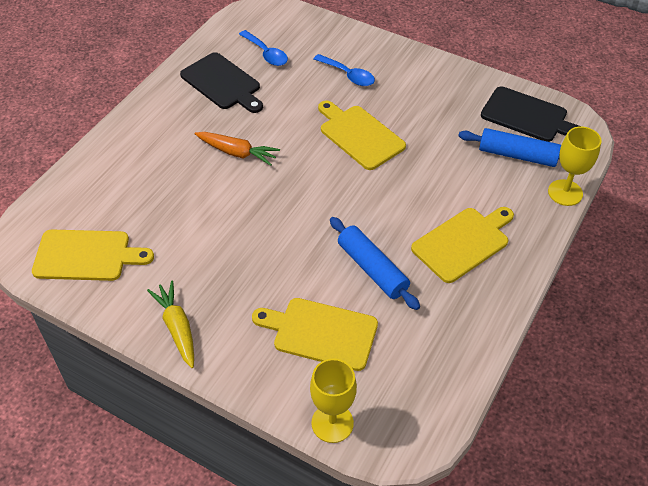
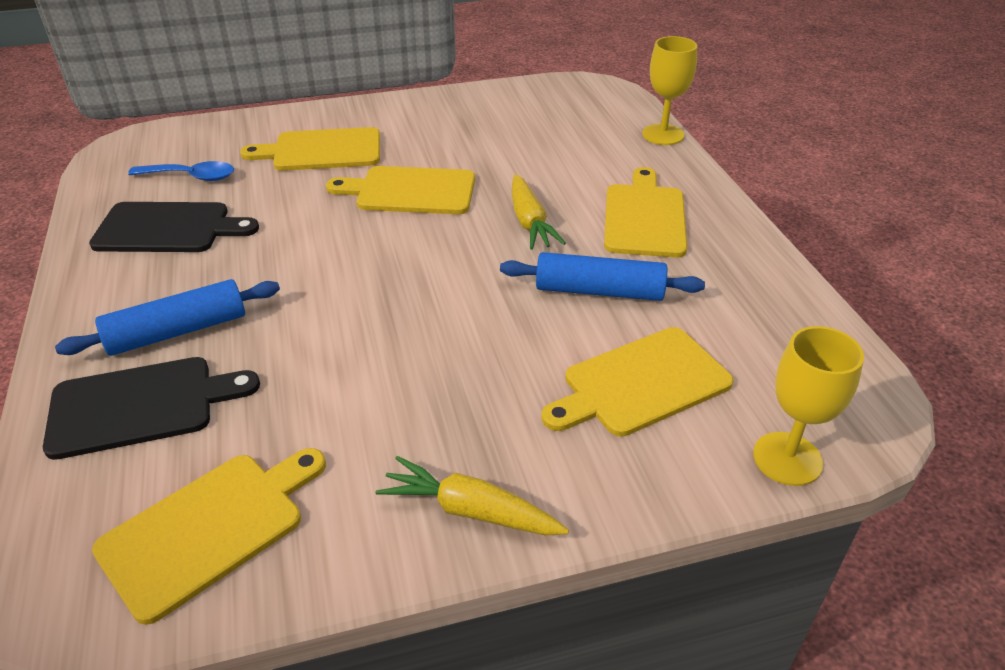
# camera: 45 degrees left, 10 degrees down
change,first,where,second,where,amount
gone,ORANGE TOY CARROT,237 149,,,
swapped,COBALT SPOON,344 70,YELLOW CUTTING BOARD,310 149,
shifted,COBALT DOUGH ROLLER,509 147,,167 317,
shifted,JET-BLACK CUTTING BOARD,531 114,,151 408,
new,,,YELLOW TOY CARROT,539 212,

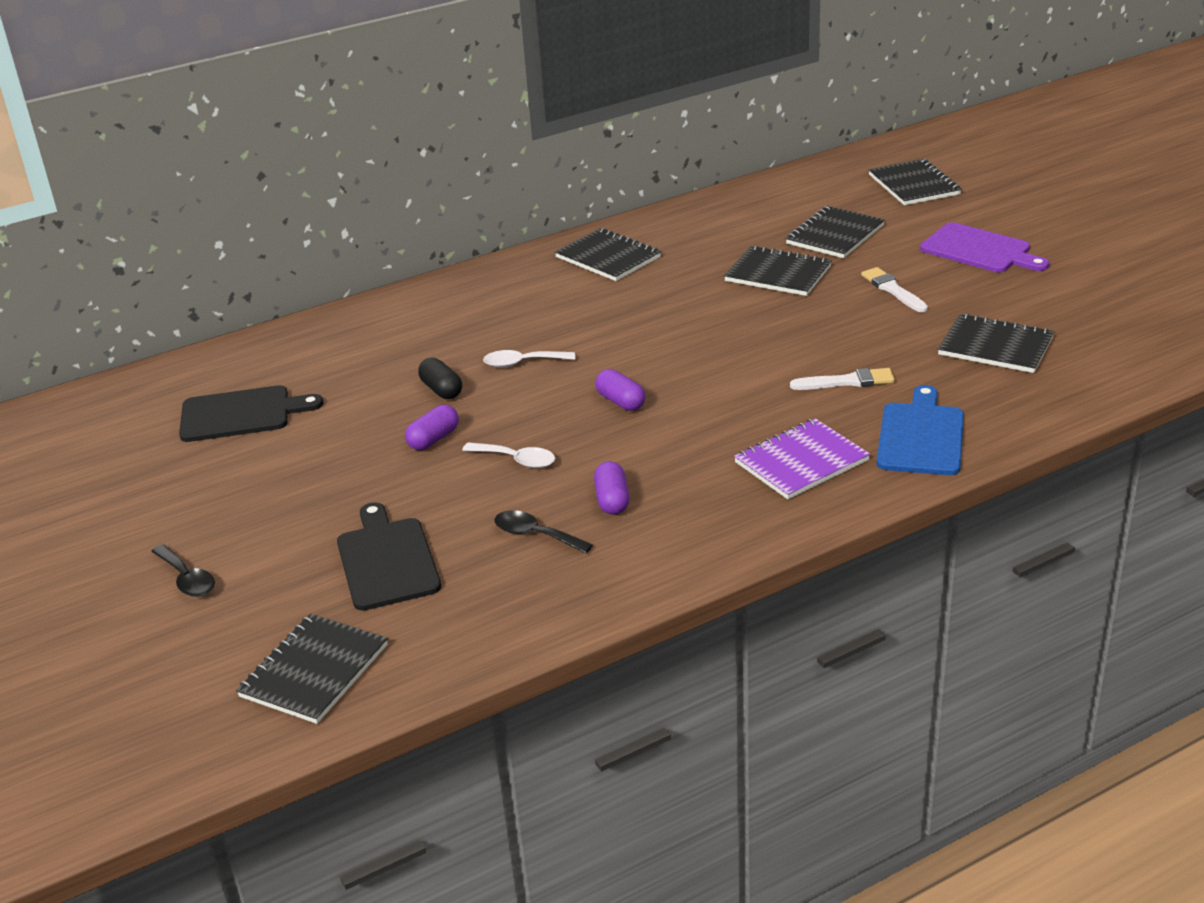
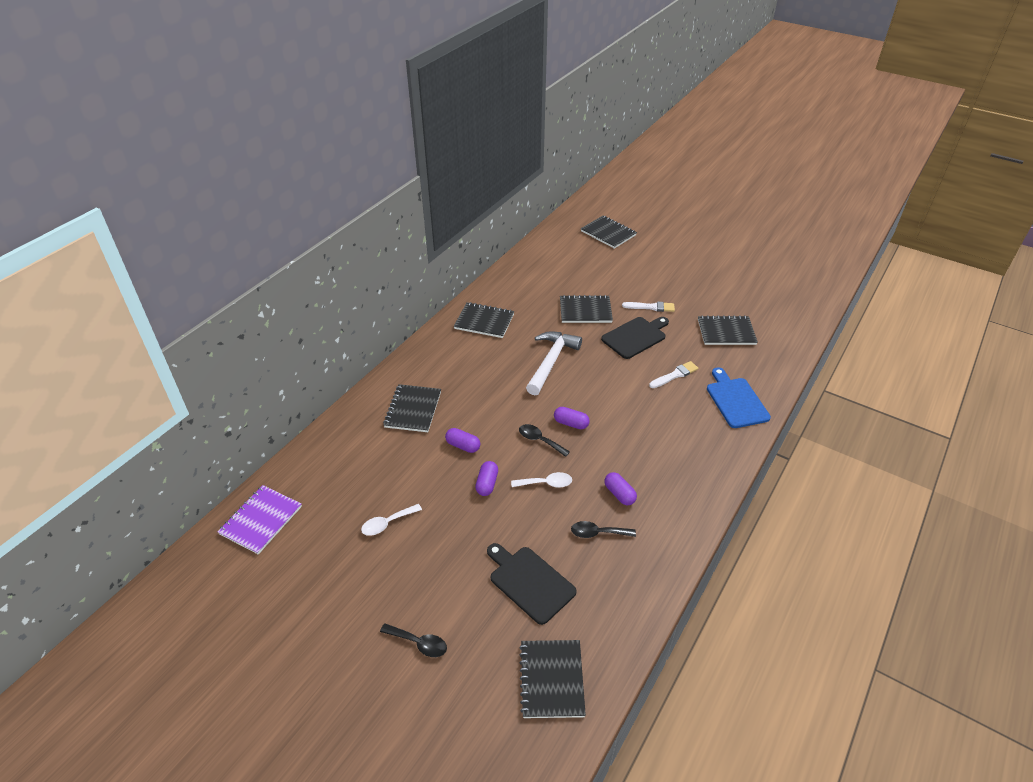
# camera: 30 degrees left, 10 degrees up
change,first,where,second,where,amount
shifted,JET-BLACK CUTTING BOARD,251 413,,635 338,
repainted,JET-BLACK CAPSULE,440 378,ROYAL PURPLE CAPSULE,462 440,
shifted,PURE WHITE SPOON,529 359,,391 520,
shifted,ROYAL PURPLE EXERCISE BOOK,802 458,,259 520,
shifted,JET-BLACK EXERCISE BOOK,835 232,,412 408,
rotated,PURE WHITE PAINTBRUSH,894 289,,648 307,150 degrees clockwise
gone,ROYAL PURPLE CUTTING BOARD,984 247,,,
new,,,JET-BLACK SPOON,544 440,
new,,,PURE WHITE CLAW HAMMER,554 363,

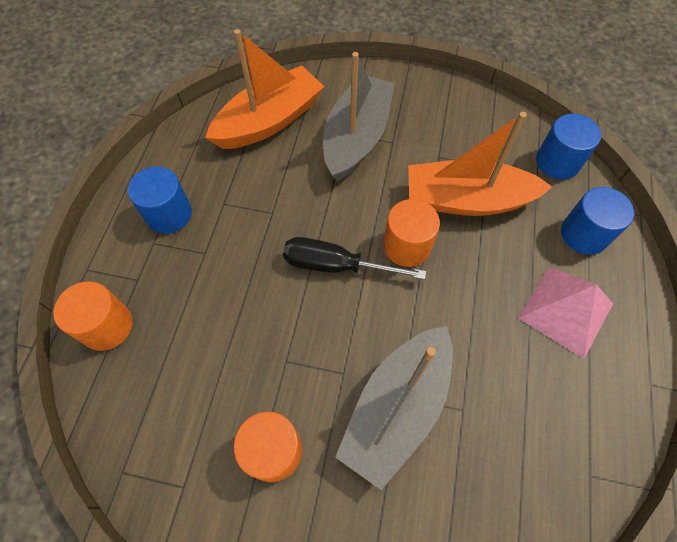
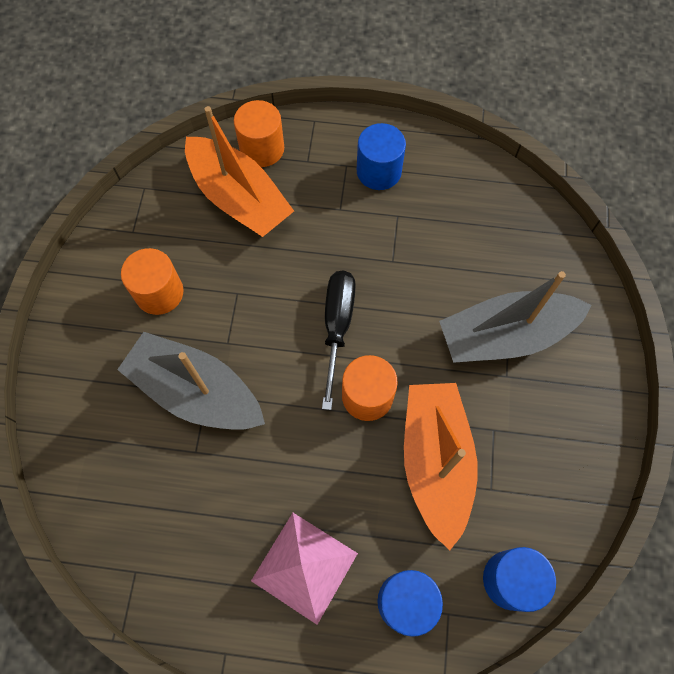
# camera: 85 degrees right, 5 degrees up
change,first,where,second,where,amount
shifted,ORANGE BOAT,265 89,,239 171,
rotated,GRAY BOAT,358 116,,515 317,150 degrees clockwise

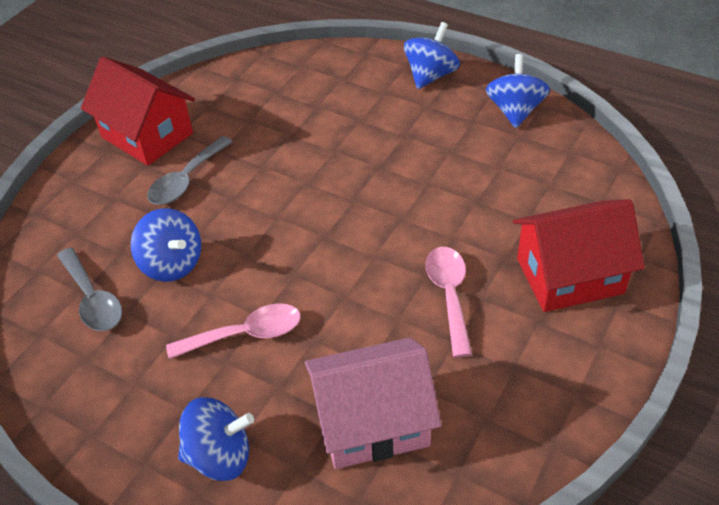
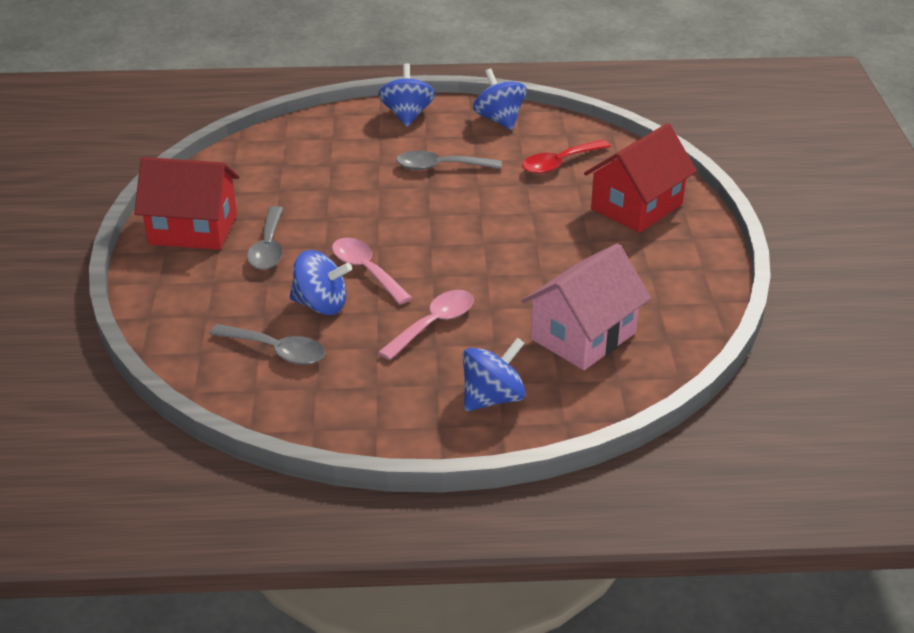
# camera: 35 degrees left, 10 degrees down
change,first,where,second,where,amount
shifted,ROSE-PINK SPOON,449 302,,372 271,
new,,,GRAY SPOON,449 160,
new,,,CRIMSON SPOON,566 157,

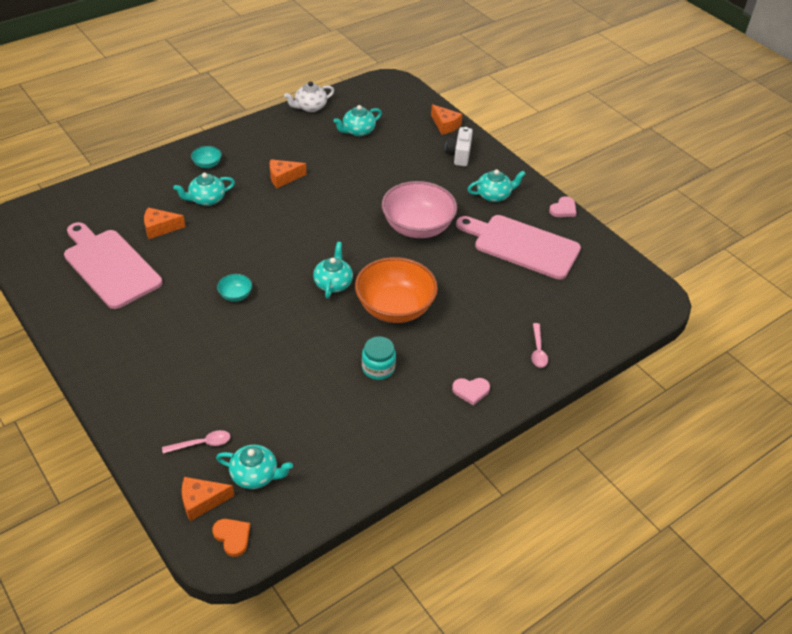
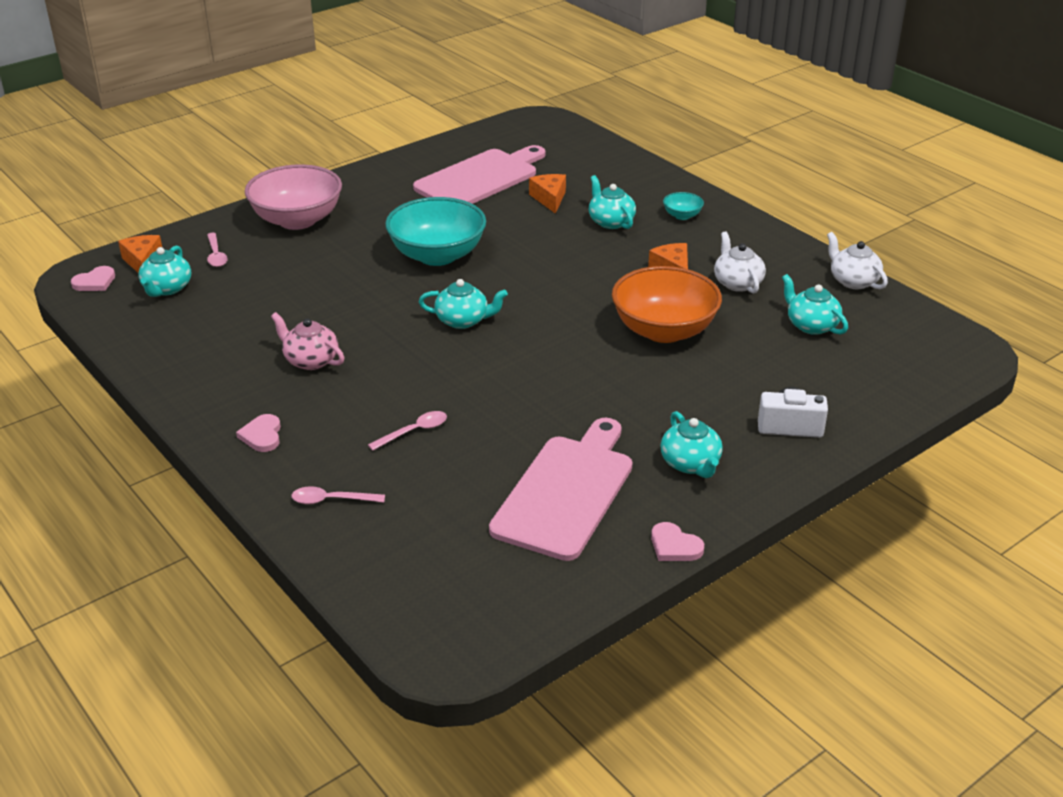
# camera: 90 degrees right, 10 degrees down
change,first,where,second,where,amount
repainted,ORANGE LOVE HEART,231 538,ROSE-PINK LOVE HEART,93 278,
scaled,AQUA BOWL,234 288,,435 231,x2.33
shifted,ORANGE BOWL,396 290,,667 304,
swapped,AQUA PRESERVE JAR,379 358,ROSE-PINK CHINA TEAPOT,308 341,
shifted,ROSE-PINK BOWL,419 209,,293 197,
gone,ORANGE CHEESE WEDGE,447 119,,,
new,,,ROSE-PINK SPOON,407 431,
new,,,PURE WHITE CHINA TEAPOT,740 262,

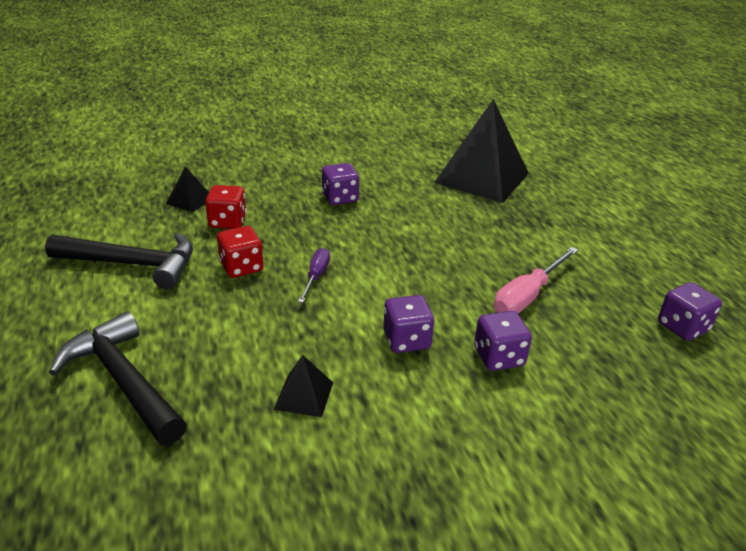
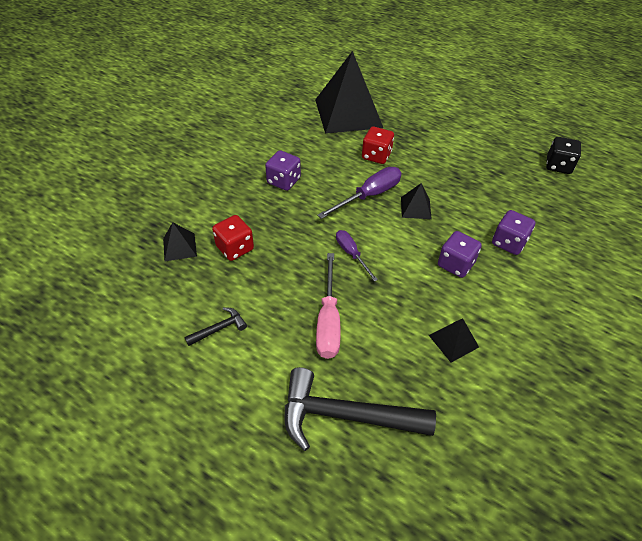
# camera: 40 degrees left, 15 degrees up
change,first,where,second,where,amount
scaled,JET-BLACK CLAW HAMMER,119 261,,216 326,x0.45
shifted,CRIMSON GAME DIE,240 252,,378 145,
shifted,ROSE-PINK SCREWDRIVER,536 280,,328 306,
repainted,ROYAL PURPLE GAME DIE,690 311,JET-BLACK GAME DIE,563 155,
new,,,ROYAL PURPLE SCREWDRIVER,359 193,
new,,,JET-BLACK SOLID PYRAMID,416 201,

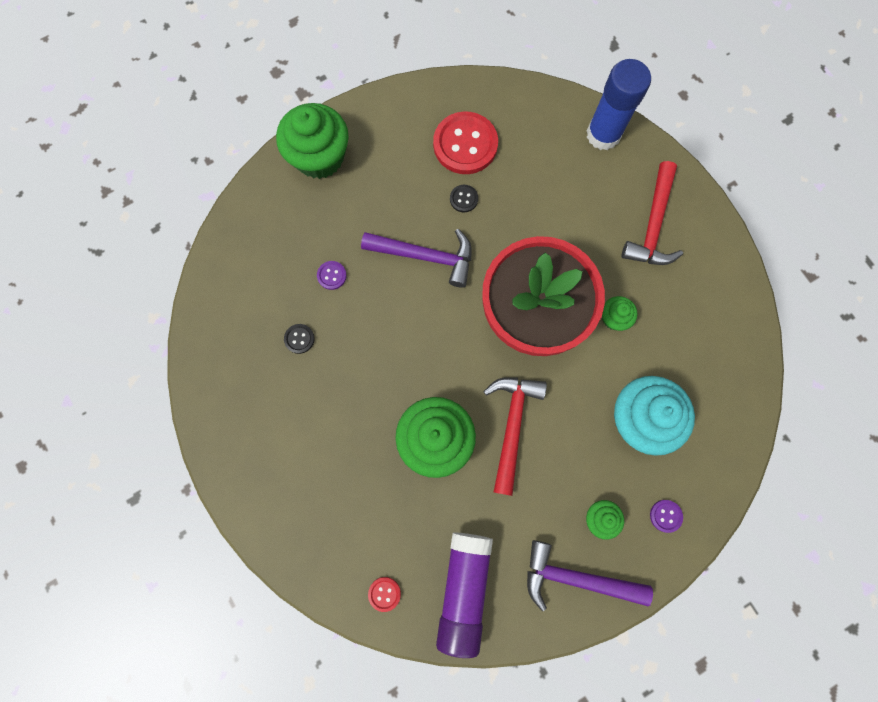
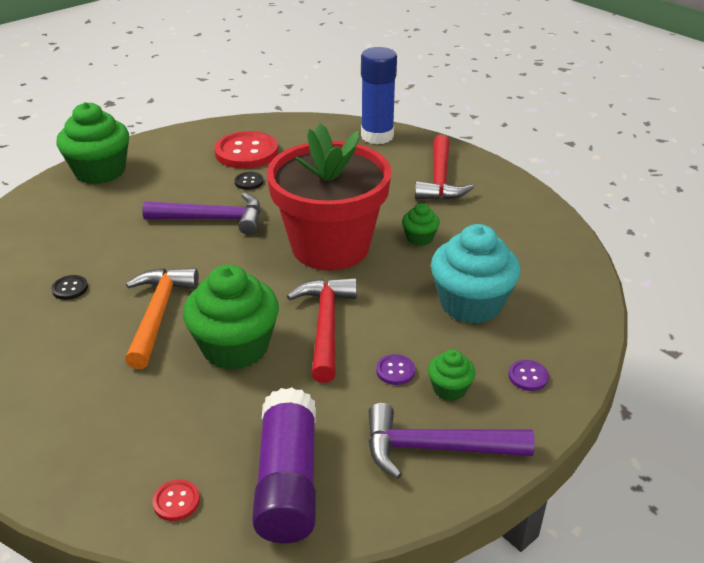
# camera: 10 degrees left, 40 degrees down
change,first,where,second,where,amount
shifted,ROYAL PURPLE BUTTON,332 275,,395 369,
new,,,ORANGE CLAW HAMMER,162 318,

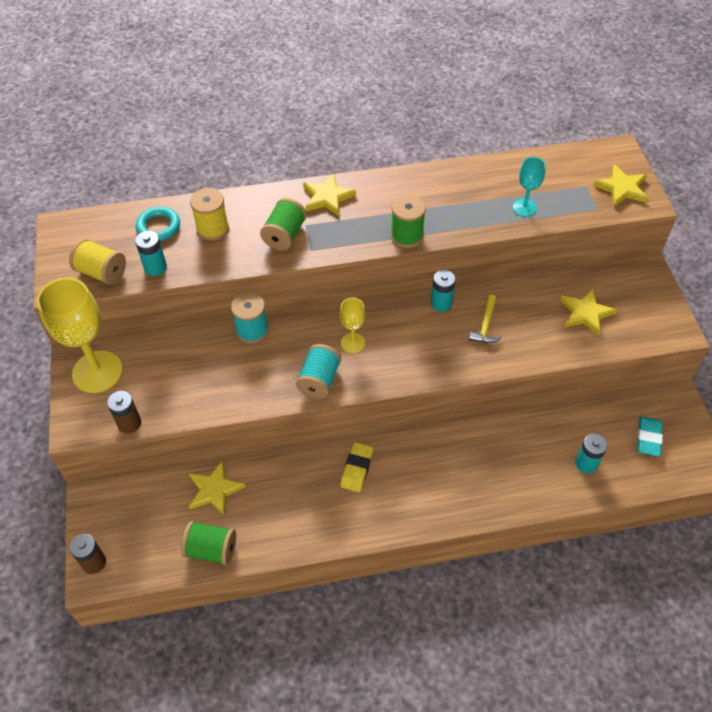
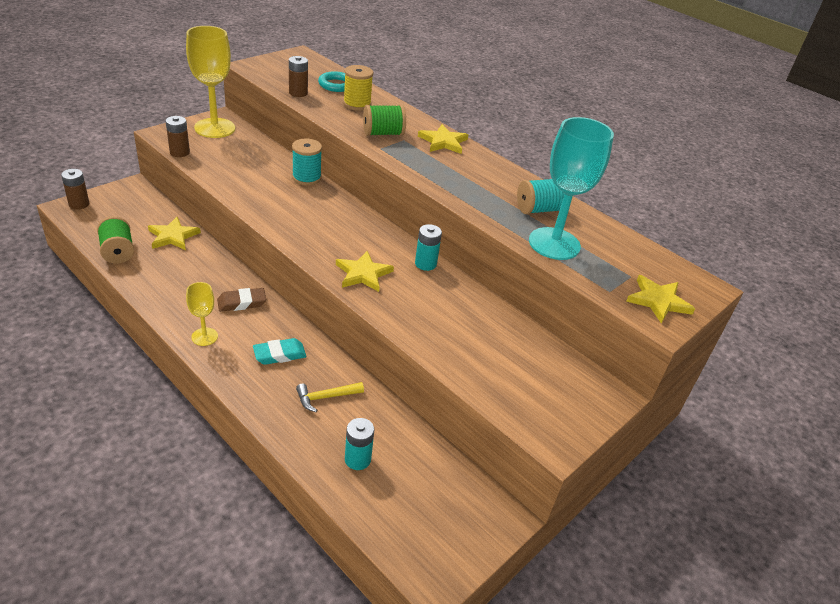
# camera: 50 degrees right, 15 degrees down
change,first,where,second,where,amount
gone,YELLOW BOBBIN,97 262,,,
repainted,AQUA BATTERY,151 253,DARK BROWN BATTERY,298 76,
shifted,AQUA BOBBIN,318 371,,540 196,
shifted,YELLOW WINE GLASS,352 325,,202 314,
repainted,YELLOW GUM ERASER,357 467,DARK BROWN GUM ERASER,241 300,
gone,LEAF-GREEN BOBBIN,408 221,,,
shifted,YELLOW CLAW HAMMER,485 319,,330 397,
scaled,AQUA WINE GLASS,529 187,,571 188,x1.98
shifted,YELLOW STAR SHAPE,588 312,,365 271,
shifted,AQUA GUM ERASER,650 436,,279 351,

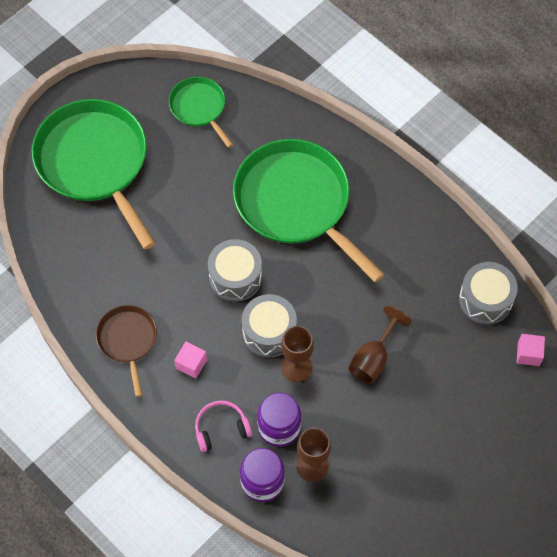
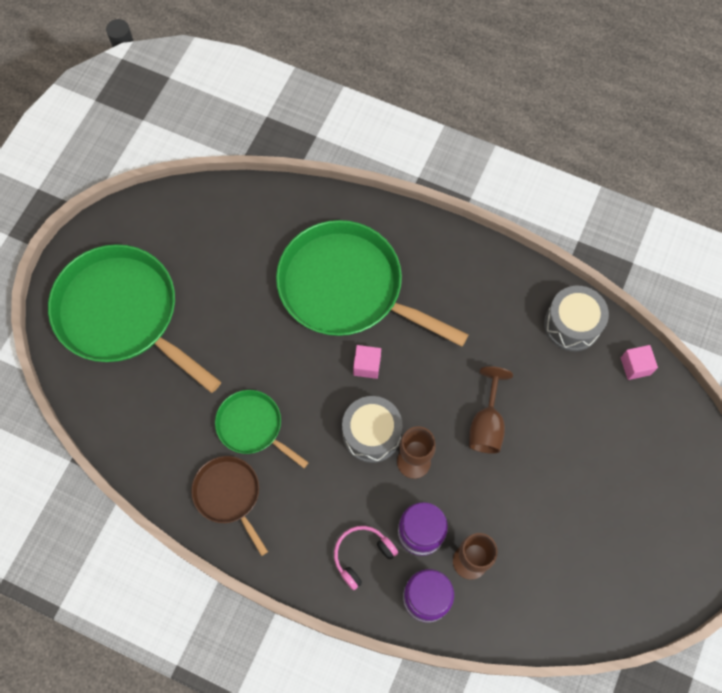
# camera: 20 degrees left, 5 degrees up
change,first,where,second,where,amount
shifted,LEAF-GREEN FRYING PAN,201 112,,262 429,
shifted,ROSE-PINK SOLID CUBE,190 360,,367 362,
gone,GRAY TOY DRUM,235 270,,,

